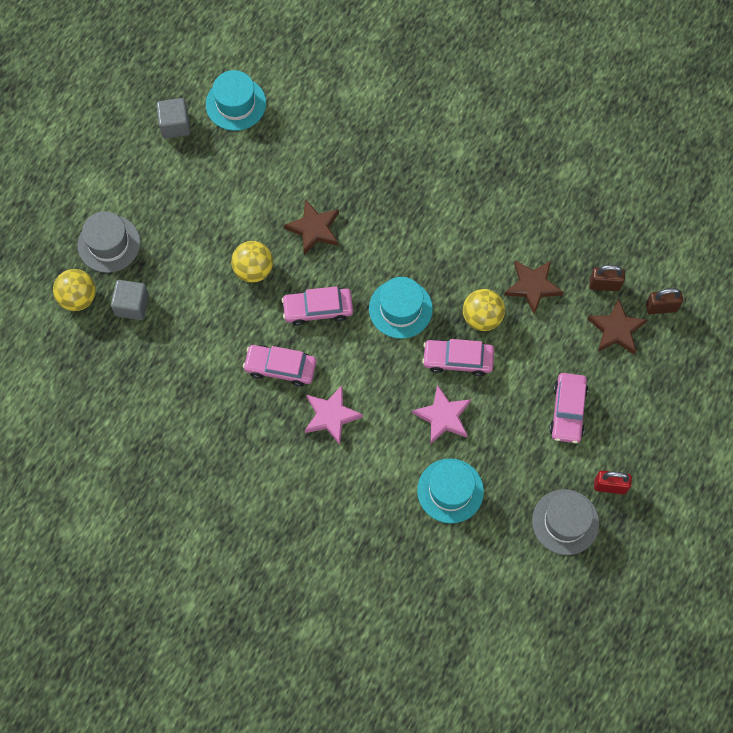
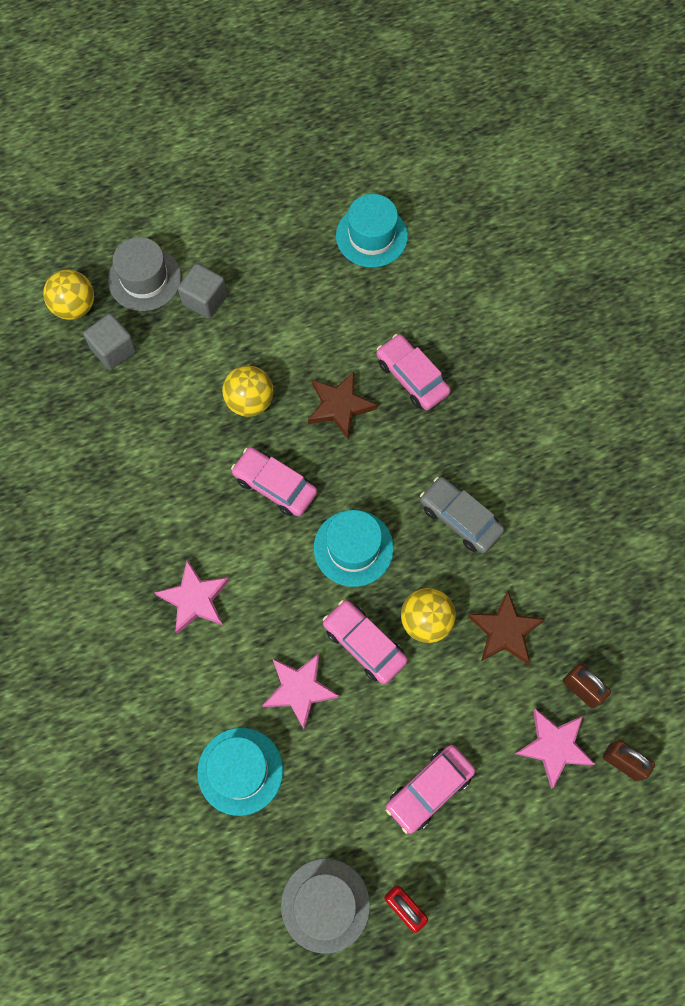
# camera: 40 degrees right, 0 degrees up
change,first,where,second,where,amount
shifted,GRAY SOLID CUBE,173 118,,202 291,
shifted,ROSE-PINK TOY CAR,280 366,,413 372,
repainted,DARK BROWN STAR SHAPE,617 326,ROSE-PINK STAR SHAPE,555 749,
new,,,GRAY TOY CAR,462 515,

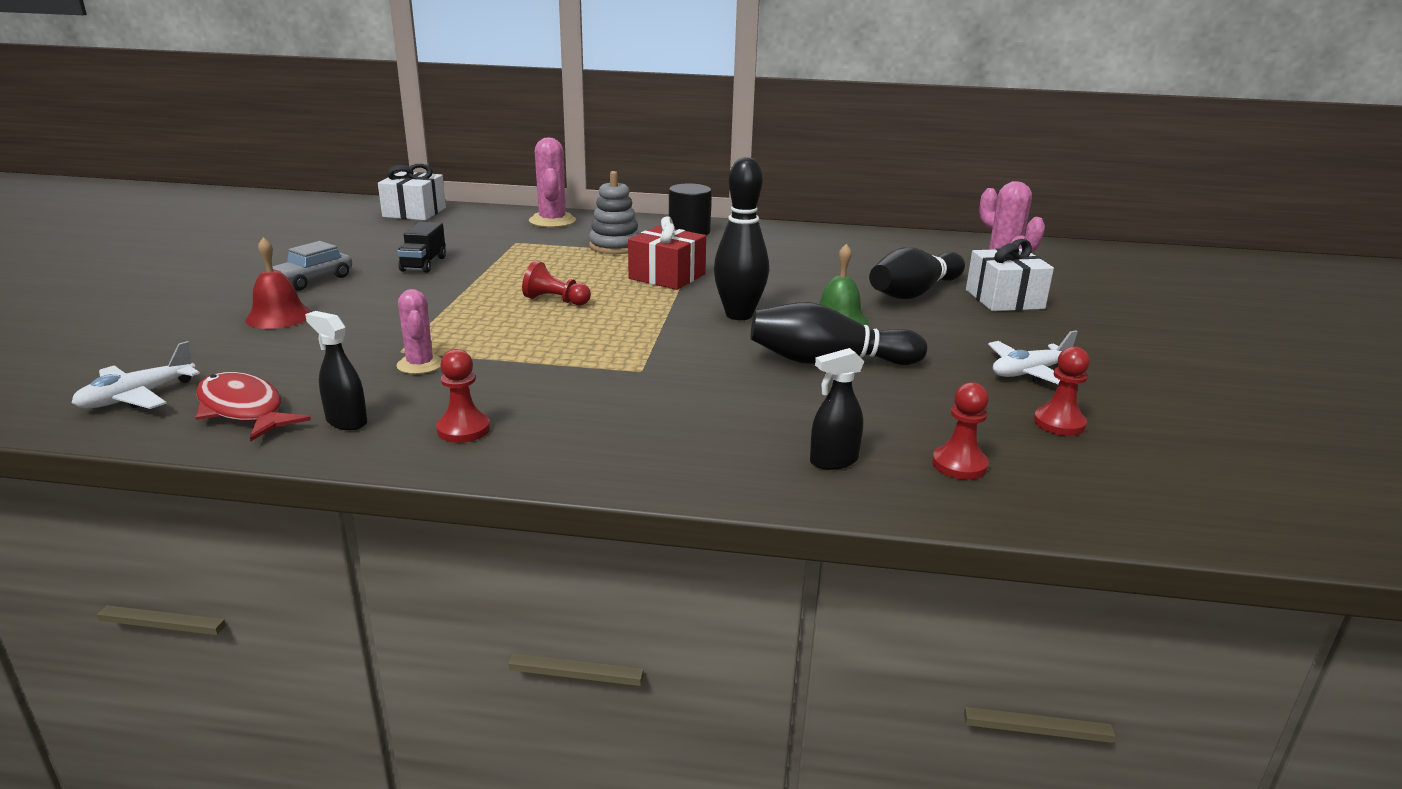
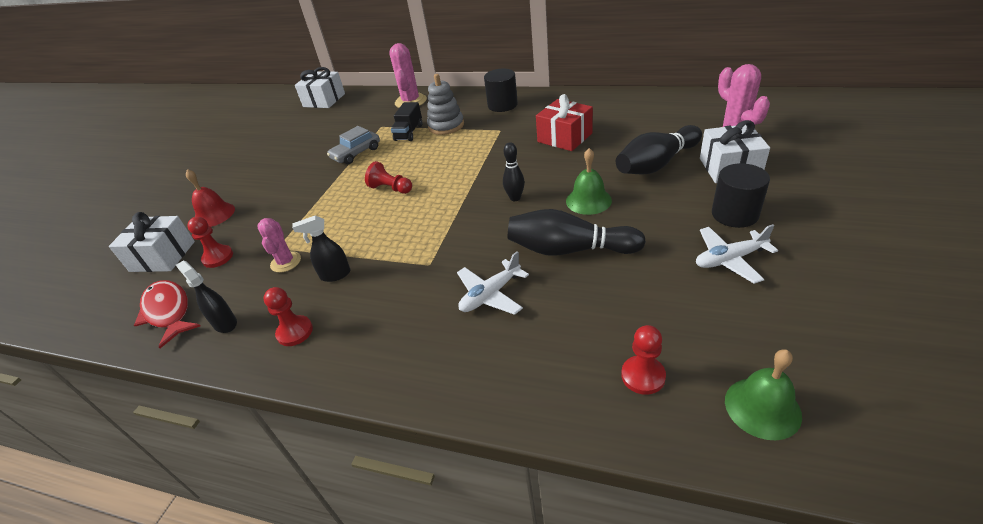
# camera: 15 degrees right, 15 degrees up
change,first,where,second,where,amount
shifted,PURE WHITE AEROPLANE,135 375,,493 283,
shifted,GRAY TOY CAR,312 266,,353 145,
shifted,JET-BLACK TOY TRUCK,421 247,,406 121,
shifted,CRIMSON PRESENT,667 253,,564 122,
scaled,JET-BLACK TENPIN,741 238,,514 171,x0.54
shifted,JET-BLACK SPRAY CLEANER,837 409,,321 249,
shifted,CRIMSON PAWN,1061 391,,210 242,
new,,,PURE WHITE PRESENT,152 242,
new,,,JET-BLACK CYLINDER SHAPE,741 195,
new,,,LEAF-GREEN HAND BELL,763 394,

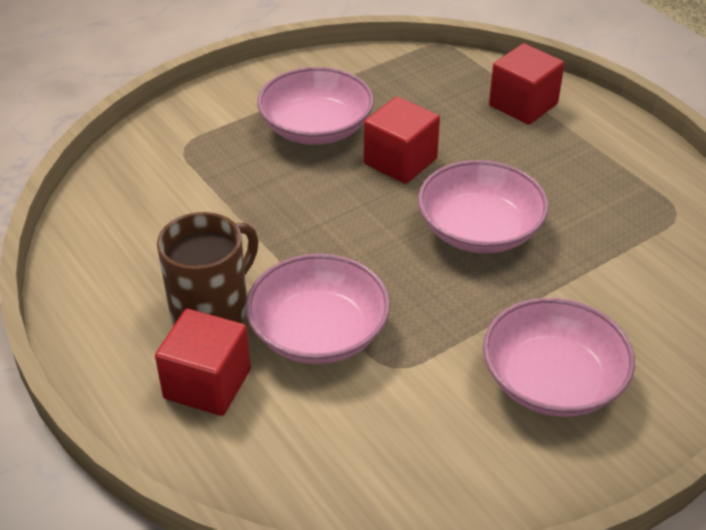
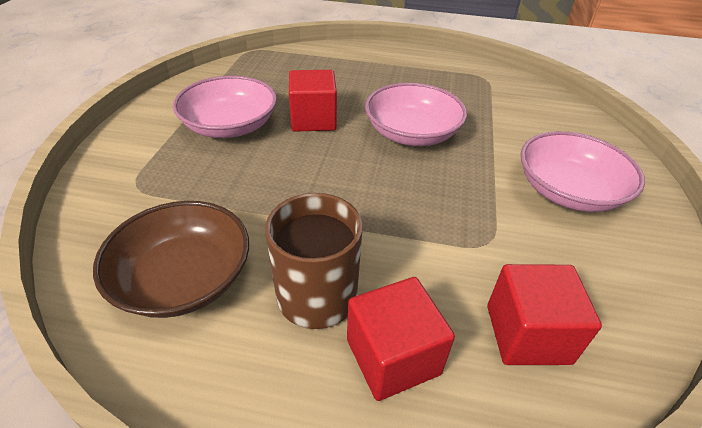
# camera: 45 degrees left, 0 degrees up
change,first,where,second,where,amount
gone,ROSE-PINK BOWL,318 309,,,
shifted,CRIMSON SOLID CUBE,526 84,,544 314,
new,,,DARK BROWN BOWL,171 259,

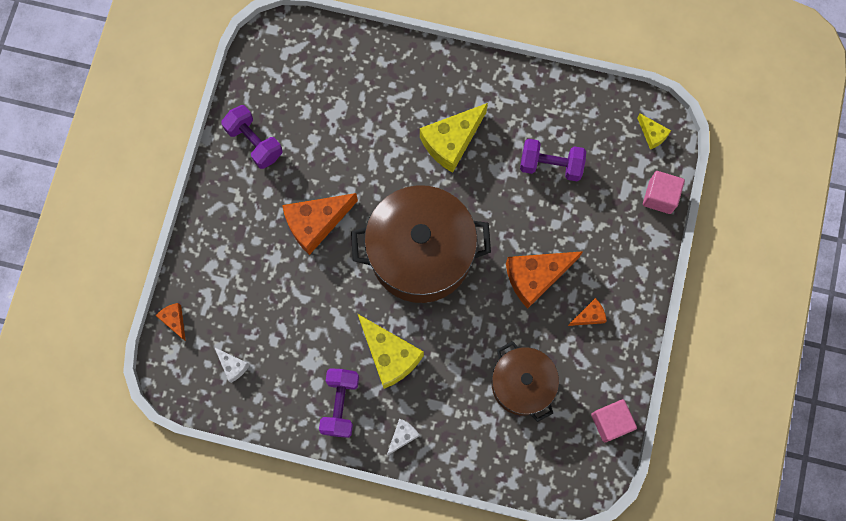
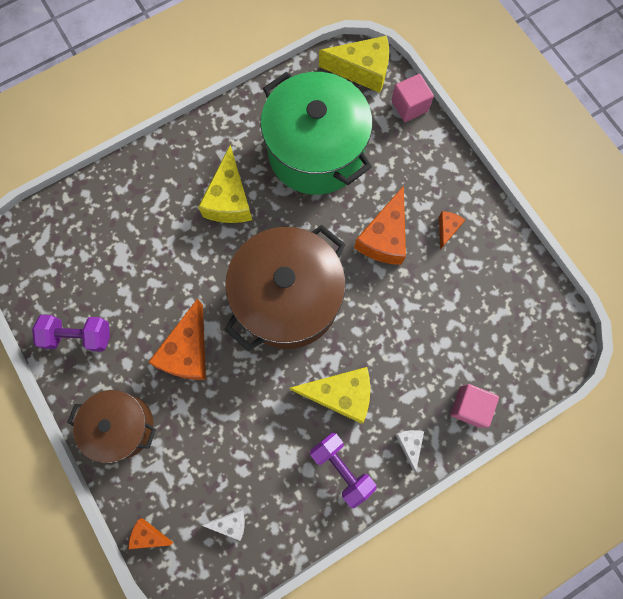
# camera: 45 degrees left, 0 degrees up
change,first,where,second,where,amount
shifted,DARK BROWN COOKING POT,525 381,,111 426,
swapped,ROYAL PURPLE FREE WEIGHT,553 160,LEAF-GREEN COOKING POT,316 133,
shifted,ROSE-PINK SOLID CUBE,614 420,,474 406,
scaled,YELLOW CHEESE WEDGE,654 132,,354 64,x2.02

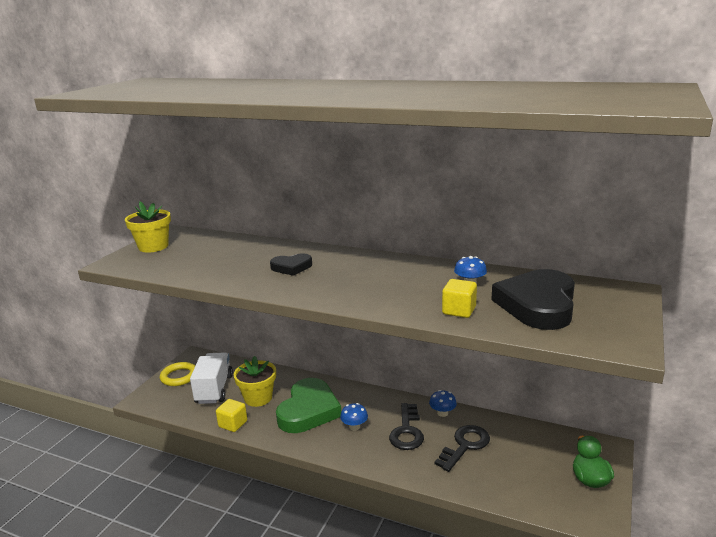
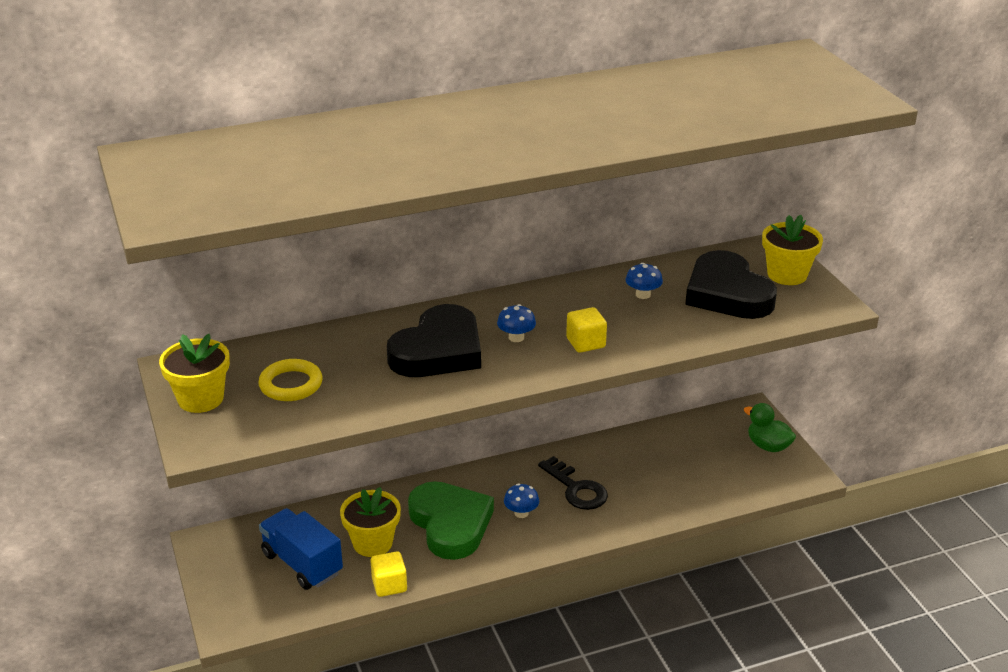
# camera: 45 degrees left, 10 degrees up
change,first,where,second,where,amount
shifted,YELLOW RING,177 374,,290 380,
repainted,PURE WHITE TOY TRUCK,211 378,COBALT TOY TRUCK,301 549,
scaled,JET-BLACK LOVE HEART,291 264,,434 340,x1.94
shifted,COBALT TOADSTOOL,443 403,,516 323,
gone,JET-BLACK KEY,462 448,,,
shifted,YELLOW SOLID CUBE,459 298,,586 330,
new,,,YELLOW POTTED PLANT,792 250,

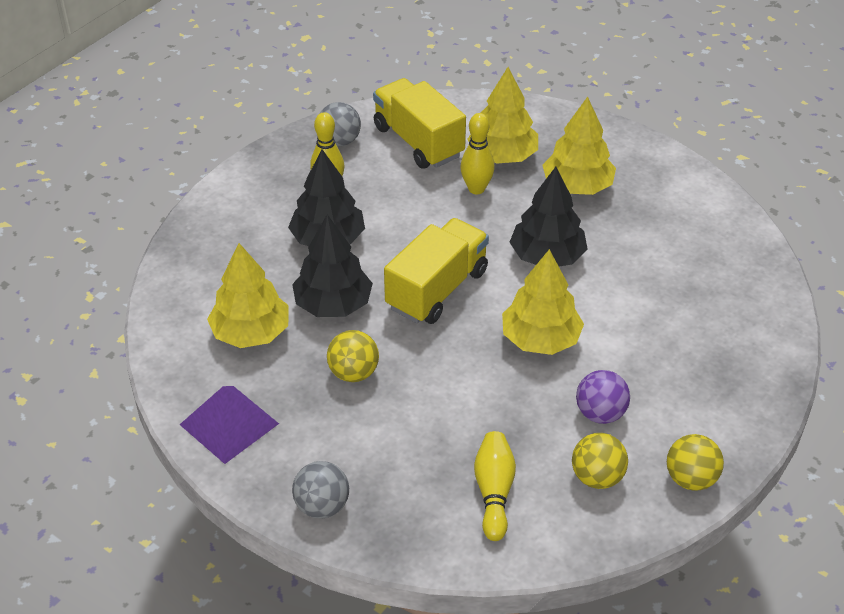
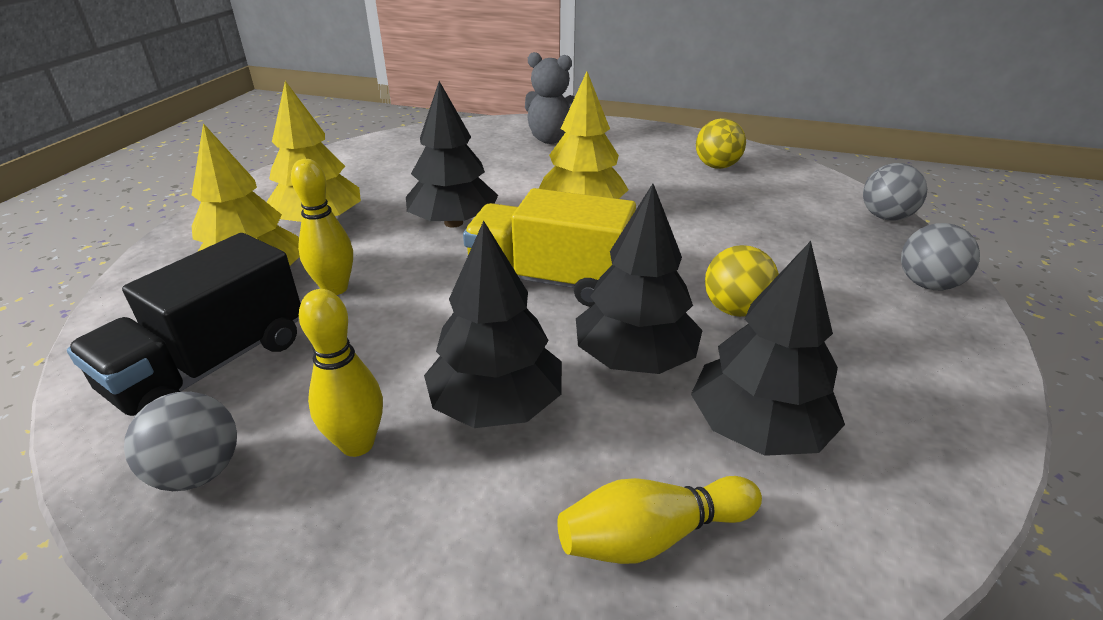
# camera: 110 degrees left, 10 degrees down
change,first,where,second,where,amount
gone,ROYAL PURPLE SOLID PYRAMID,229 425,,,
repainted,YELLOW FIR TREE,248 295,JET-BLACK FIR TREE,768 348,
repainted,YELLOW TOY TRUCK,419 123,JET-BLACK TOY TRUCK,184 324,
shifted,YELLOW TENPIN,495 486,,659 520,
gone,ROYAL PURPLE BALL,603 397,,,
gone,YELLOW BALL,695 462,,,
new,,,GRAY TEDDY,550 98,
new,,,GRAY BALL,895 191,

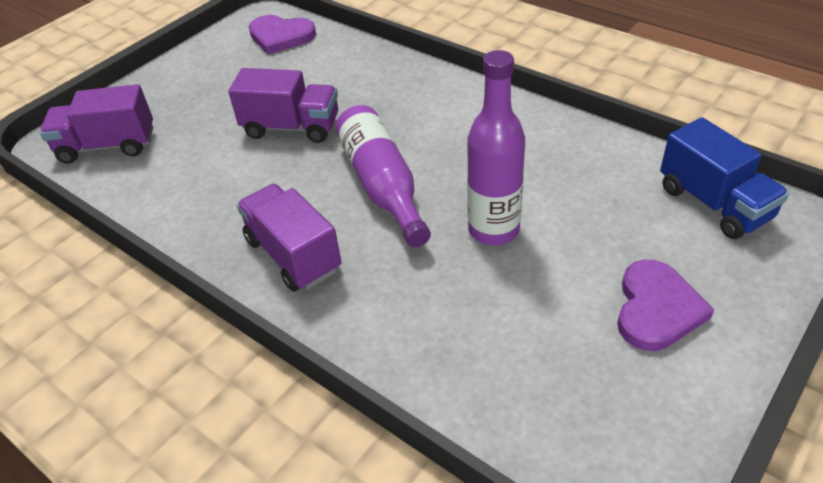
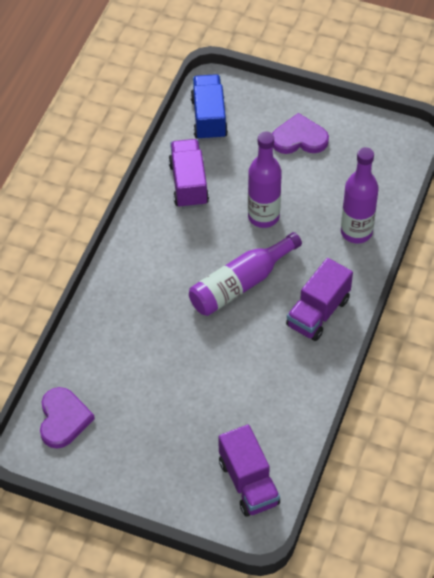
# camera: 110 degrees left, 10 degrees up
change,first,where,second,where,amount
shifted,ROYAL PURPLE TOY TRUCK,283 105,,188 174,
rotated,COBALT TOY TRUCK,724 178,,209 107,45 degrees counterclockwise
new,,,ROYAL PURPLE BOTTLE,360 195,

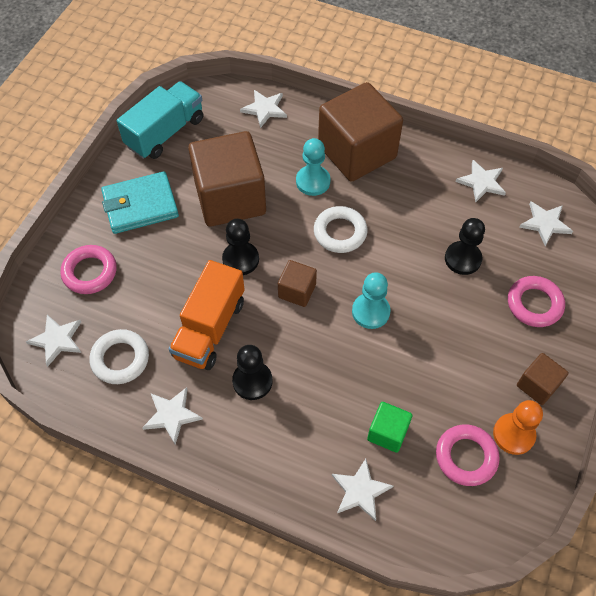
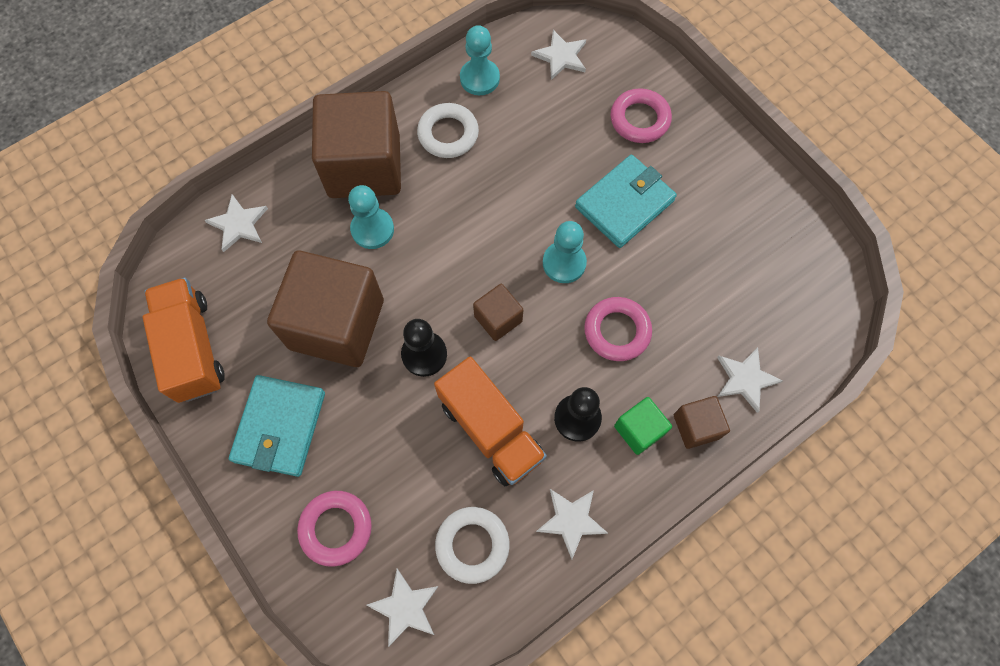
# camera: 60 degrees left, 10 degrees up
change,first,where,second,where,amount
repainted,AQUA TOY TRUCK,160 120,ORANGE TOY TRUCK,183 340,
shifted,PURE WHITE RING,341 229,,448 130,
shifted,LEAF-GREEN SOLID CUBE,389 427,,643 426,
shifted,ROSE-PINK RING,468 455,,618 329,
gone,JET-BLACK PAWN,465 246,,,
swapped,PURE WHITE STAR SHAPE,481 181,AQUA PAWN,480 60,
gone,ORANGE PAWN,518 427,,,
shifted,DARK BROWN SOLID CUBE,543 379,,702 422,
new,,,AQUA WALLET,626 201,

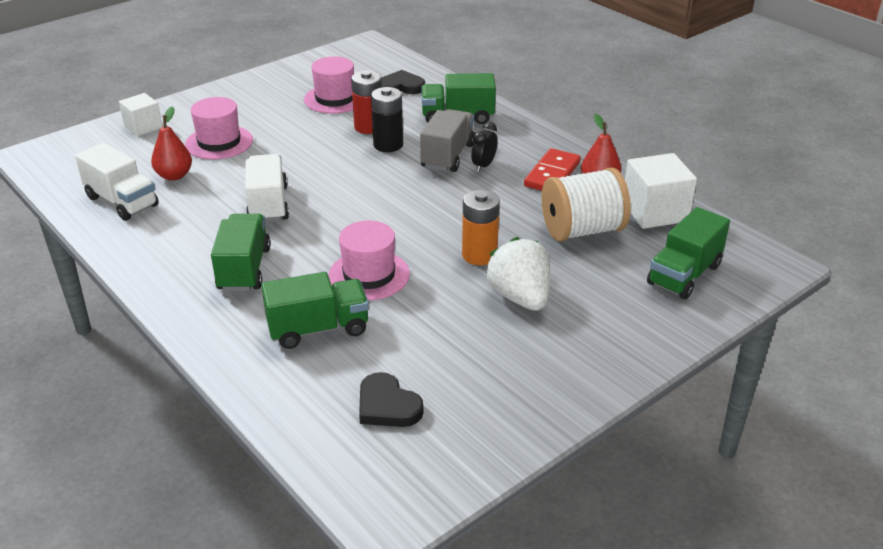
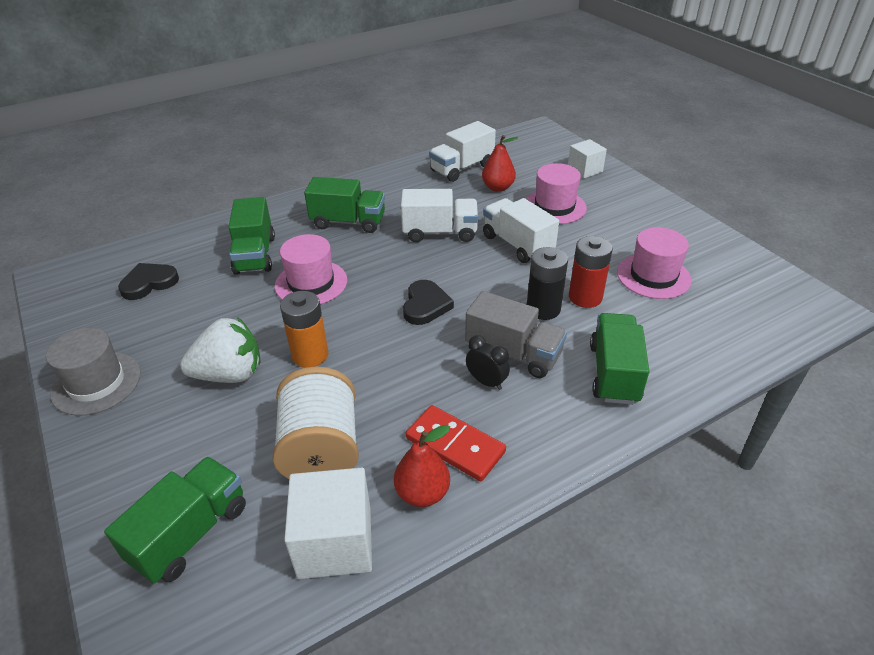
# camera: 100 degrees right, 5 degrees up
change,first,where,second,where,amount
shifted,JET-BLACK LOVE HEART,403 82,,428 302,
rotated,LEAF-GREEN TOY TRUCK,688 253,,175 519,75 degrees clockwise
new,,,GRAY TOP HAT,93 372,
new,,,PURE WHITE TOY TRUCK,521 230,

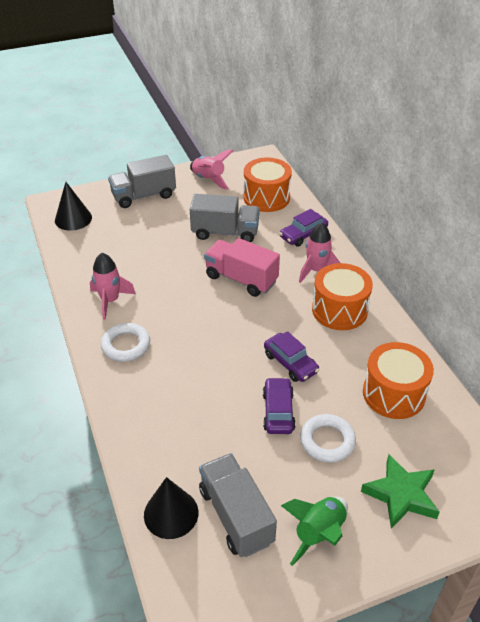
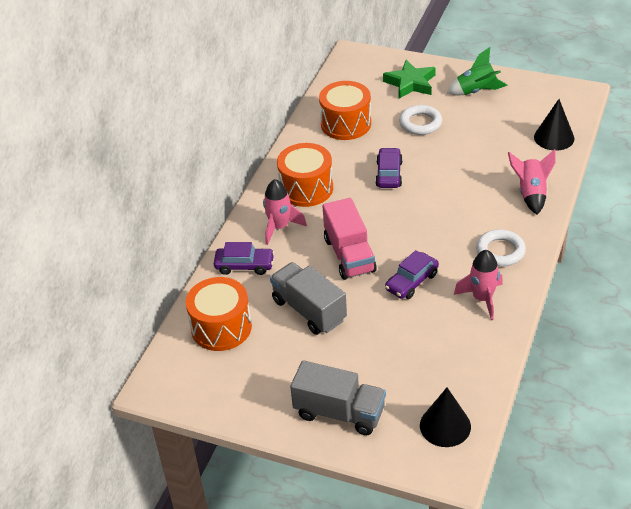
# camera: 135 degrees left, 0 degrees up
change,first,where,second,where,amount
shifted,ROSE-PINK ROCKET,212 169,,532 182,
gone,GRAY TOY TRUCK,238 505,,,
shifted,ROYAL PURPLE TOY CAR,279 405,,412 274,

